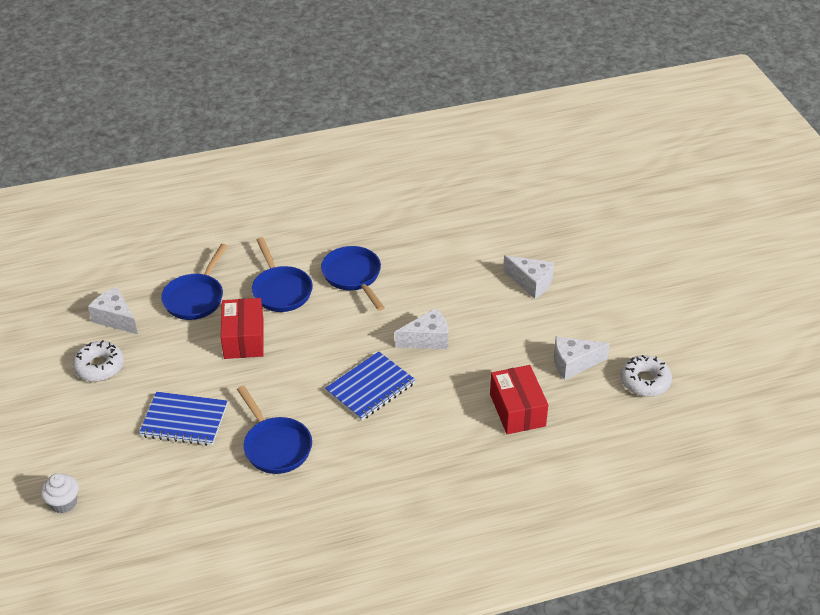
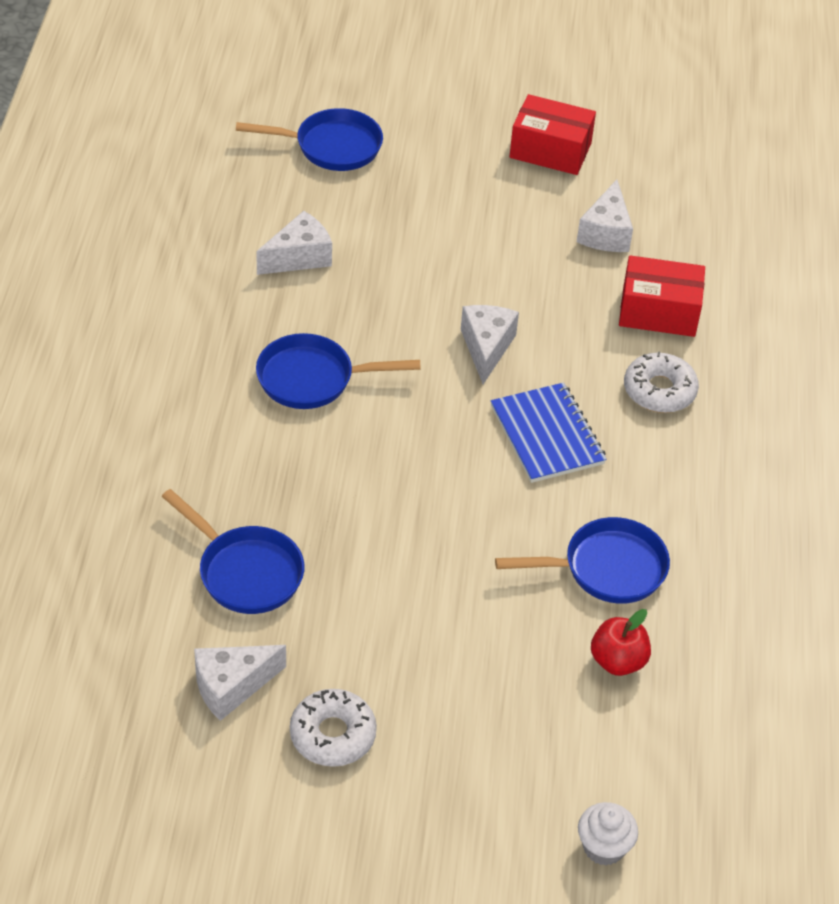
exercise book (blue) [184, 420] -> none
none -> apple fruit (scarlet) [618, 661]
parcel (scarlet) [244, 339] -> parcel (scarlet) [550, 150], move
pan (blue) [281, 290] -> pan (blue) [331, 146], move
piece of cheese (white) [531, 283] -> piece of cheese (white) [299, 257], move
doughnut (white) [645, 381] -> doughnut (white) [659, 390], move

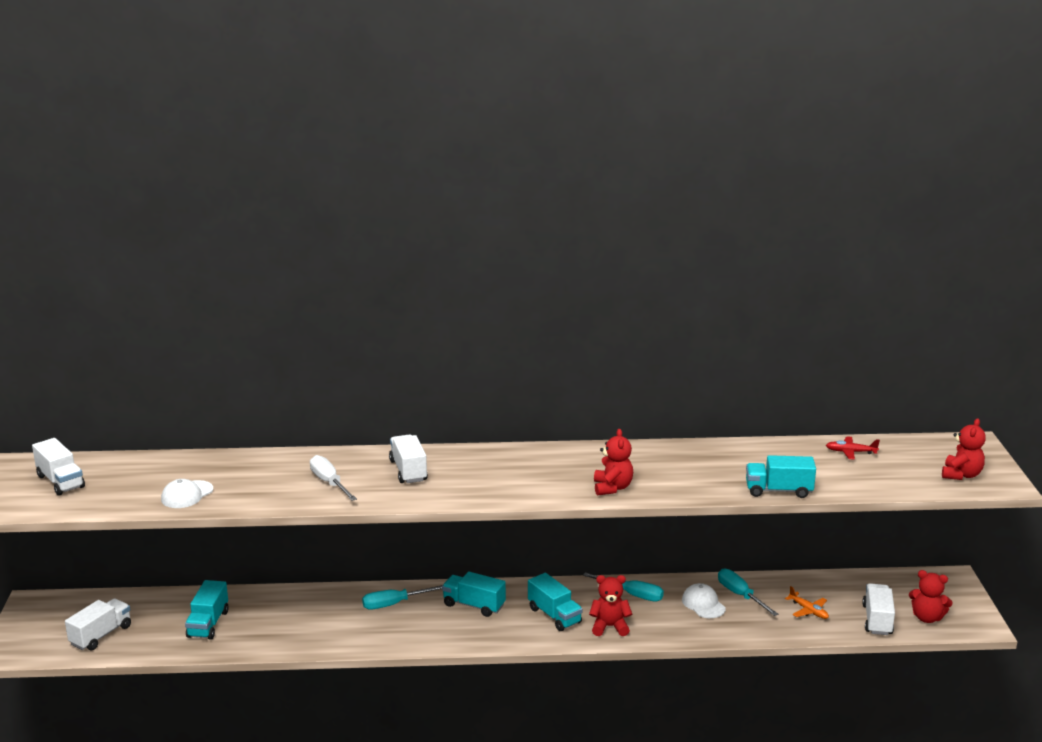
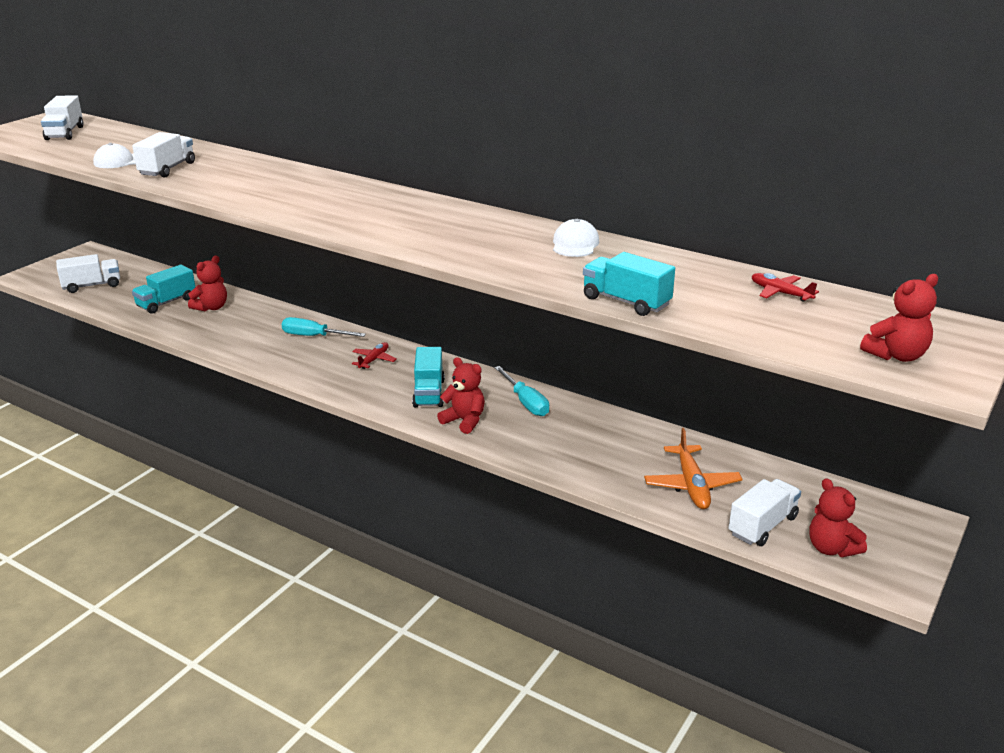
flat screwdriver (white) [329, 483] -> none
flat screwdriver (turquoise) [740, 595] -> none
truck (white) [408, 471] -> truck (white) [167, 169], move
teddy bear (scarlet) [612, 488] -> teddy bear (scarlet) [211, 307], move
peaked cap (white) [703, 604] -> peaked cap (white) [575, 244], move
truck (turquoise) [474, 605] -> plane (scarlet) [374, 360]
plane (bright orange) [808, 610] -> plane (bright orange) [691, 485], x1.64

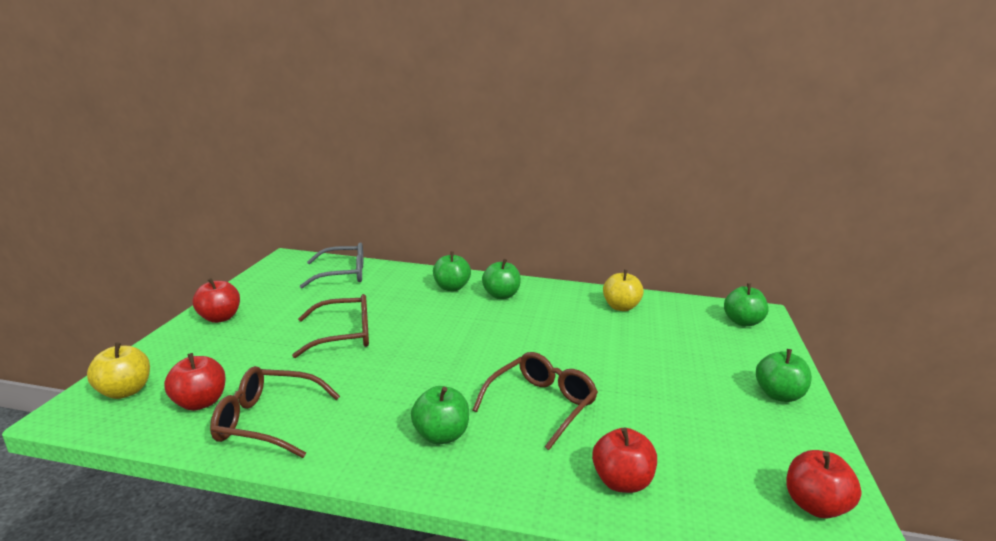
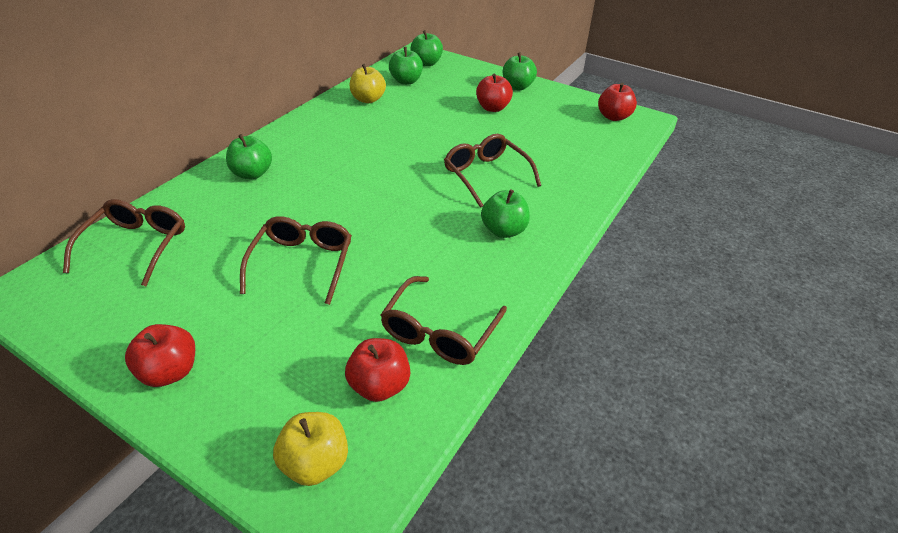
apple fruit (emerald) [501, 295] -> apple fruit (emerald) [406, 81], move
apple fruit (scarlet) [621, 482] -> apple fruit (scarlet) [493, 108], move
eyeglasses (grey) [343, 274] -> eyeglasses (brown) [136, 246]

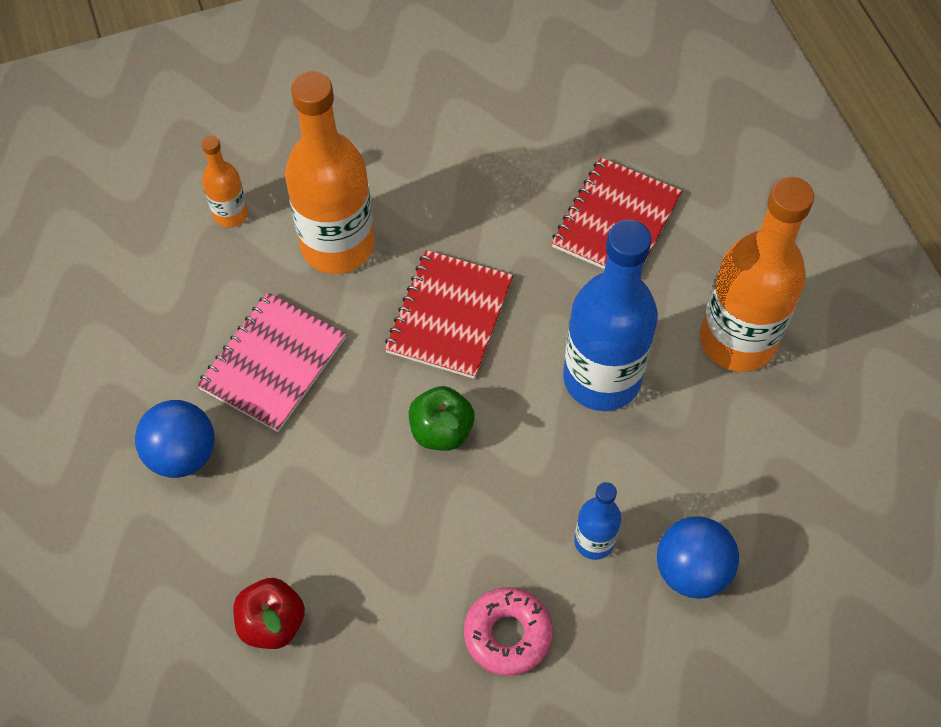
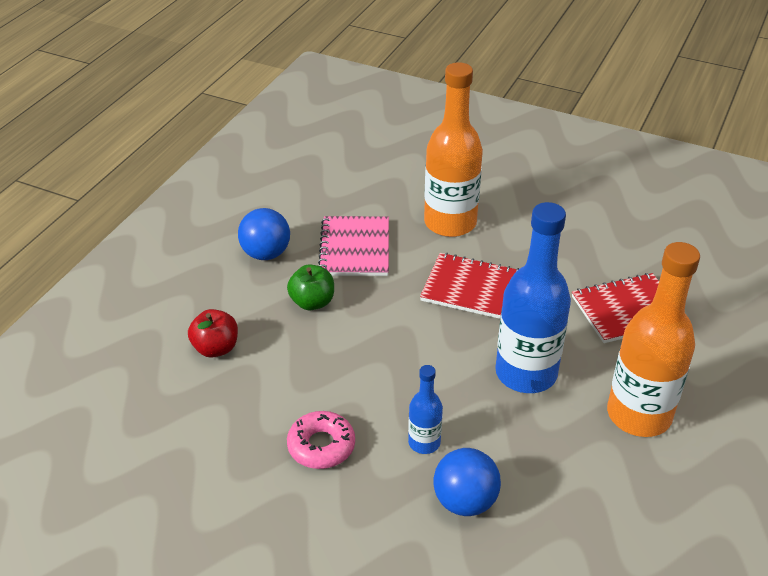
bottle (bright orange) [230, 214] -> none
apple fruit (emerald) [441, 431] -> apple fruit (emerald) [312, 302], move
exercise book (pink) [273, 363] -> exercise book (pink) [355, 248], 75 degrees counterclockwise
exercise book (scarlet) [450, 316] -> exercise book (scarlet) [472, 288], 45 degrees clockwise

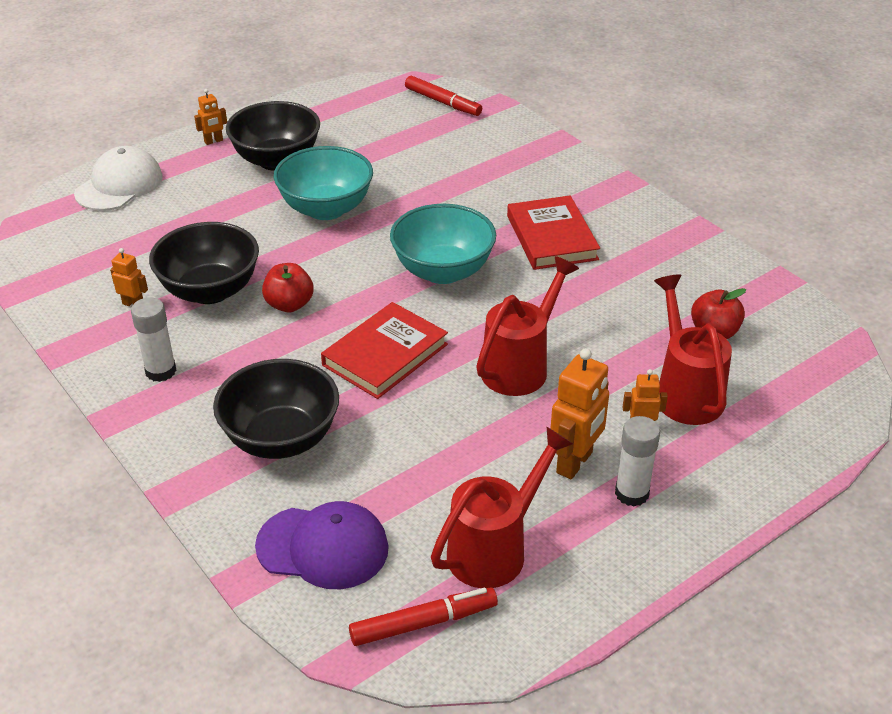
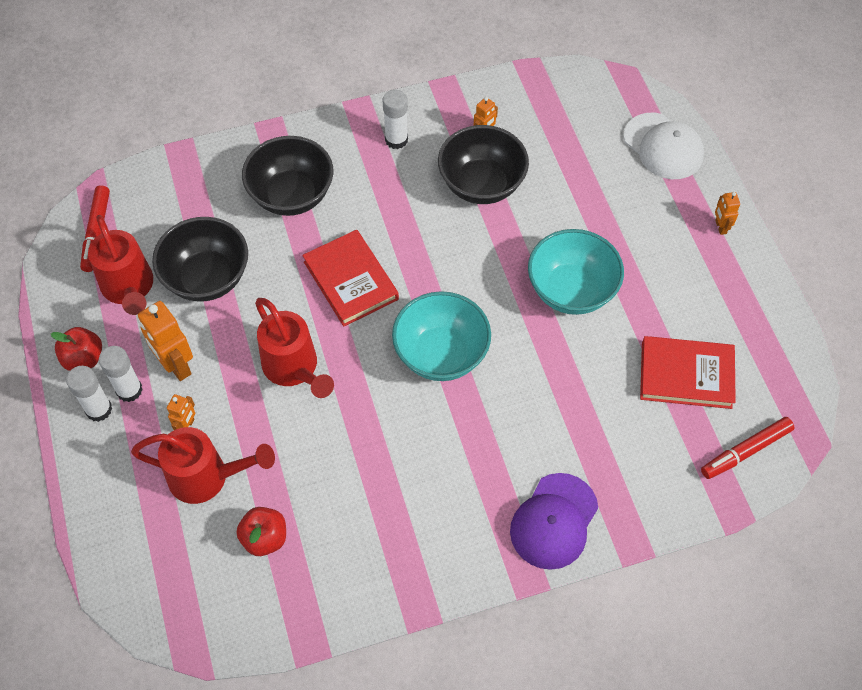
none -> glue (white) [99, 409]
serving bowl (ebony) [276, 160] -> serving bowl (ebony) [207, 278], move
peaked cap (purple) [323, 547] -> peaked cap (purple) [554, 521], move
apple fruit (scarlet) [289, 304] -> apple fruit (scarlet) [83, 358], move
book (scarlet) [552, 237] -> book (scarlet) [686, 375], move

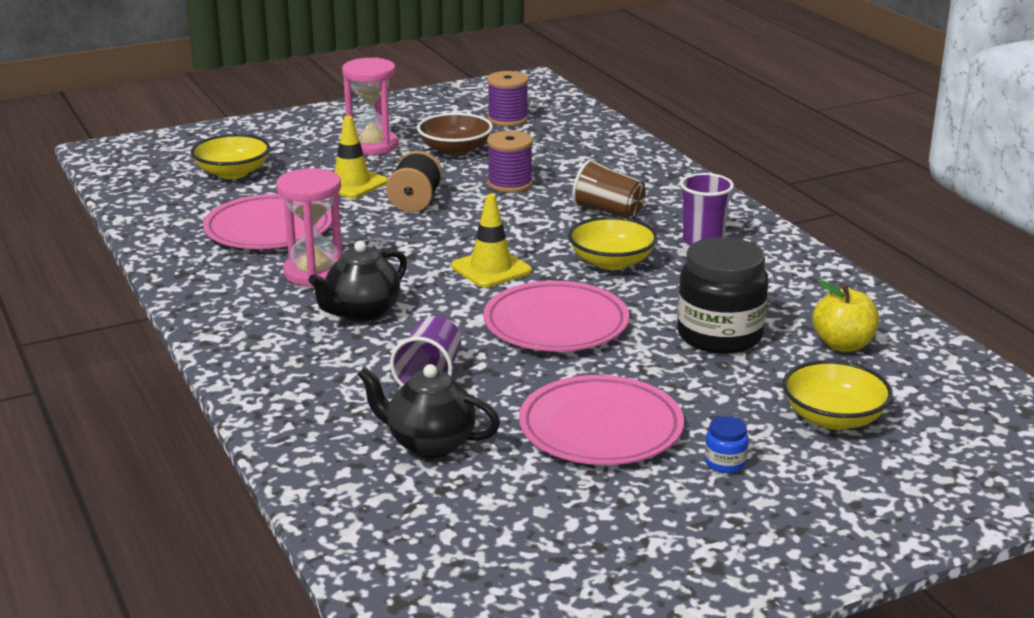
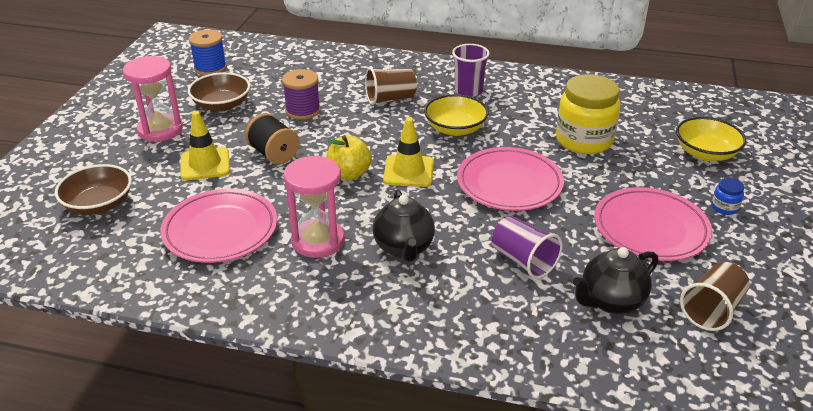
none -> cup (brown) [711, 310]
apple fruit (bright yellow) [843, 345] -> apple fruit (bright yellow) [349, 174], move
serving bowl (bright yellow) [232, 173] -> serving bowl (brown) [99, 204]
spool (purple) [507, 119] -> spool (blue) [210, 68]
jam jar (ebony) [719, 336] -> jam jar (bright yellow) [584, 140]

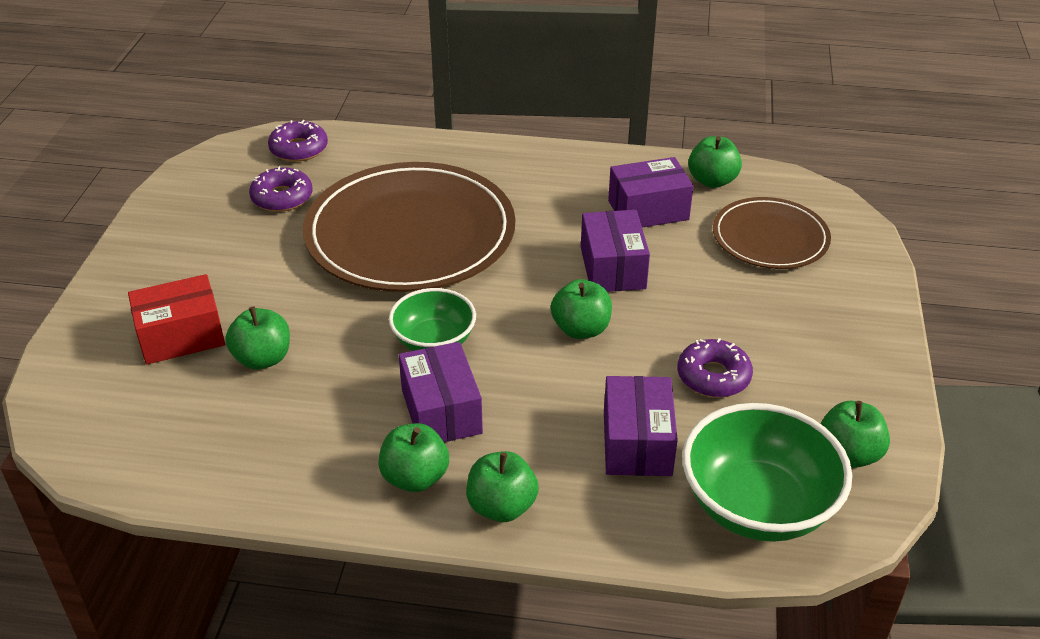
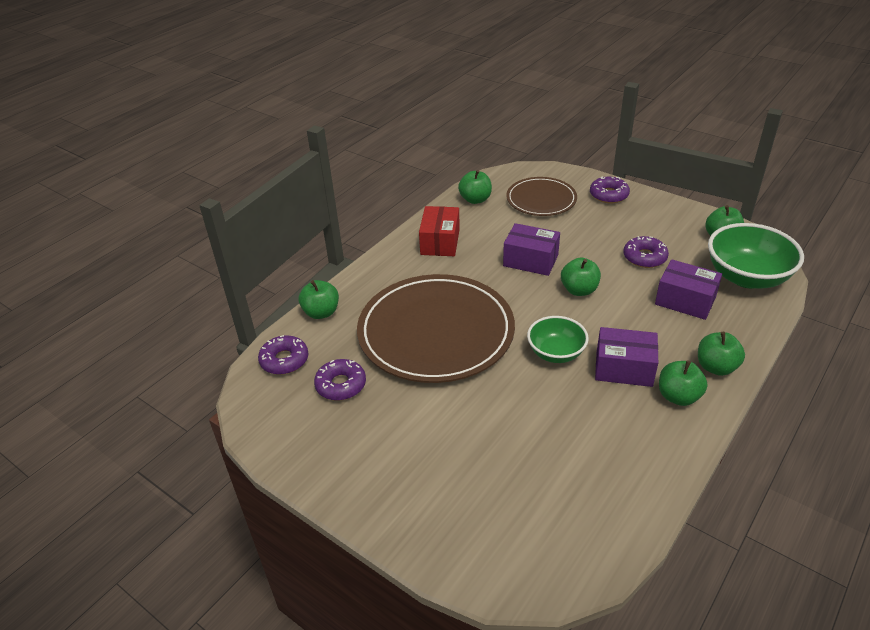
parcel (purple) [648, 210] -> none
none -> doughnut (purple) [608, 195]
parcel (scarlet) [181, 336] -> parcel (scarlet) [440, 242], move
apple fruit (emerald) [263, 358] -> apple fruit (emerald) [321, 312], move

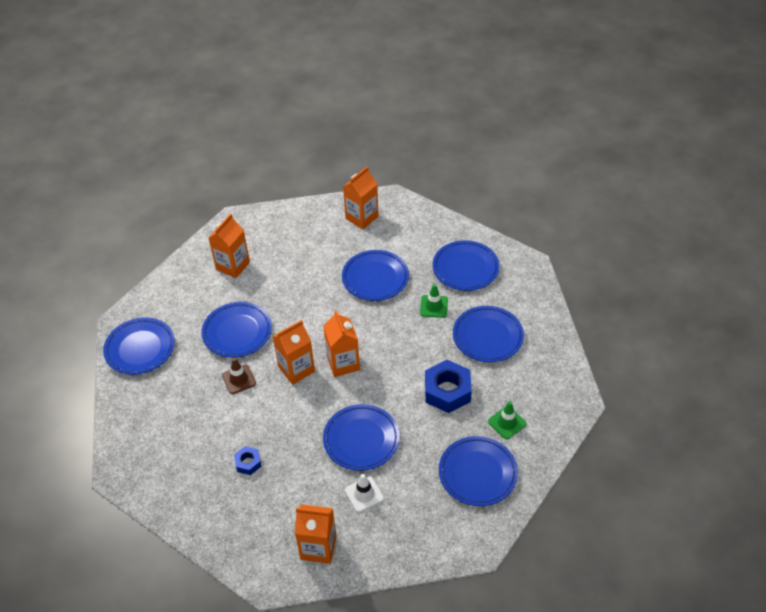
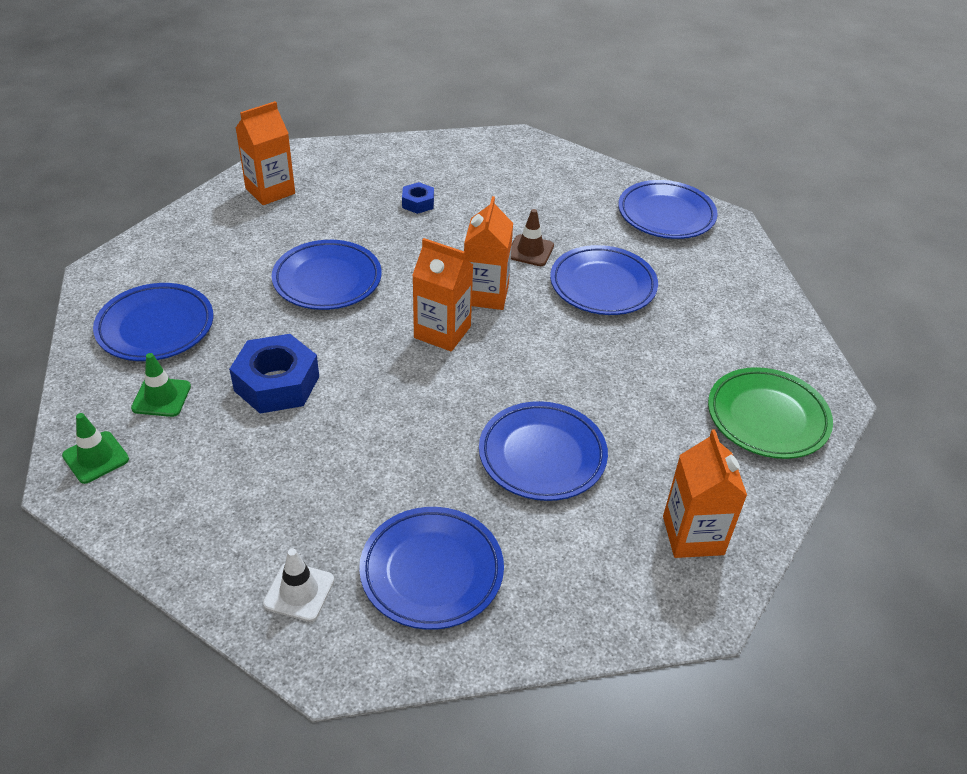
carton (bright orange) [233, 266] -> none
flat dish (blue) [487, 337] -> none
none -> flat dish (emerald) [767, 418]
road cone (white) [364, 494] -> road cone (white) [299, 592], move
road cone (emerald) [434, 306] -> road cone (emerald) [96, 457], move

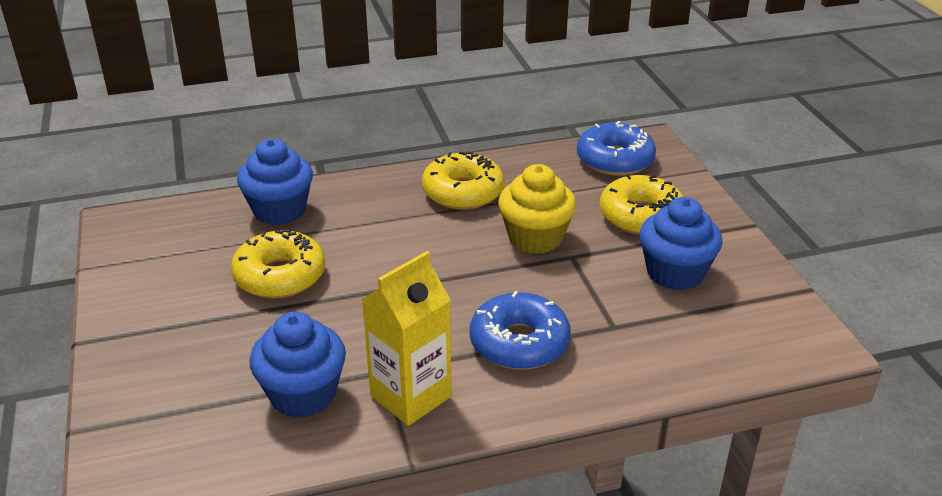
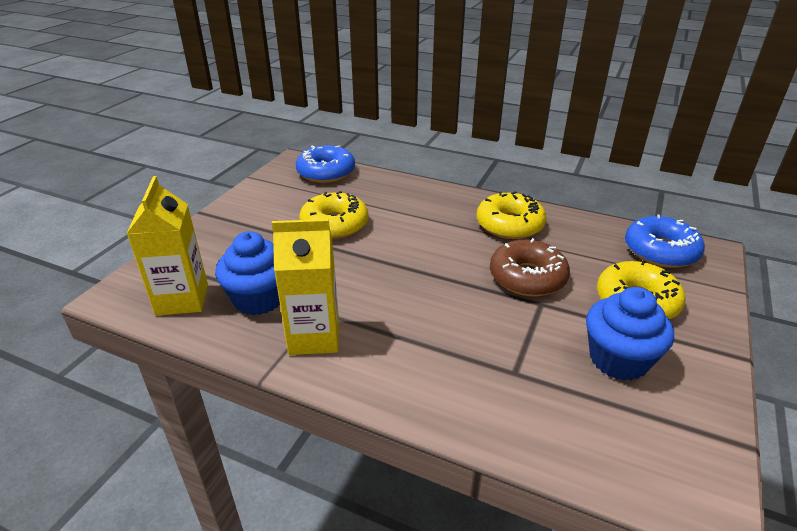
cupcake (blue) [279, 210] -> none
none -> carton (bright yellow) [182, 299]
doughnut (blue) [519, 343] -> doughnut (blue) [326, 172], move
cupcake (bright yellow) [535, 238] -> doughnut (brown) [527, 277]

